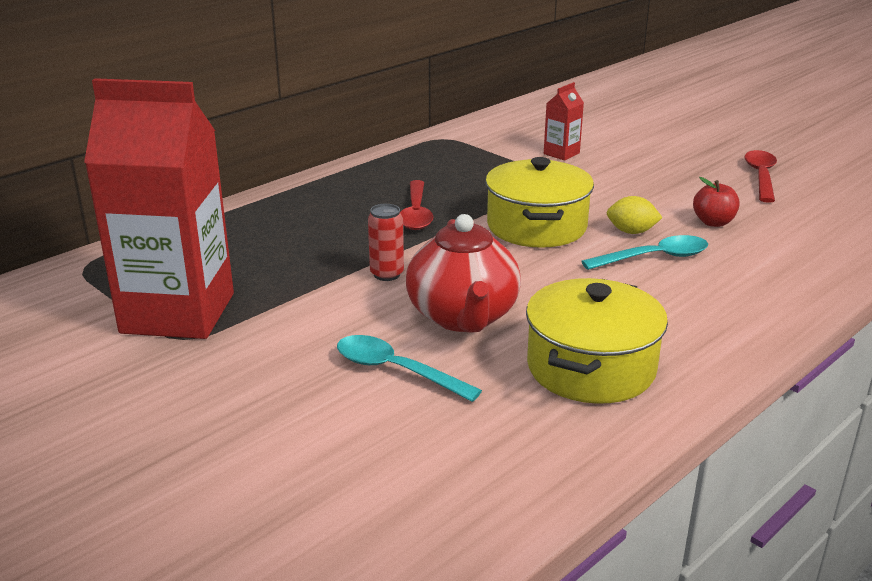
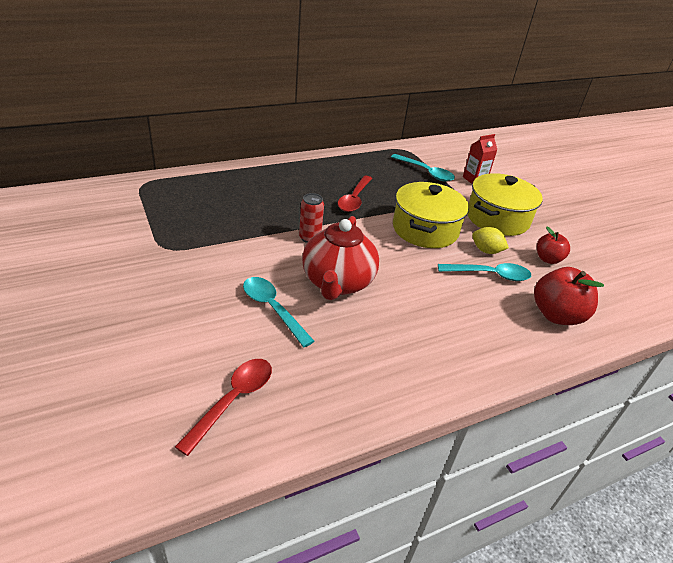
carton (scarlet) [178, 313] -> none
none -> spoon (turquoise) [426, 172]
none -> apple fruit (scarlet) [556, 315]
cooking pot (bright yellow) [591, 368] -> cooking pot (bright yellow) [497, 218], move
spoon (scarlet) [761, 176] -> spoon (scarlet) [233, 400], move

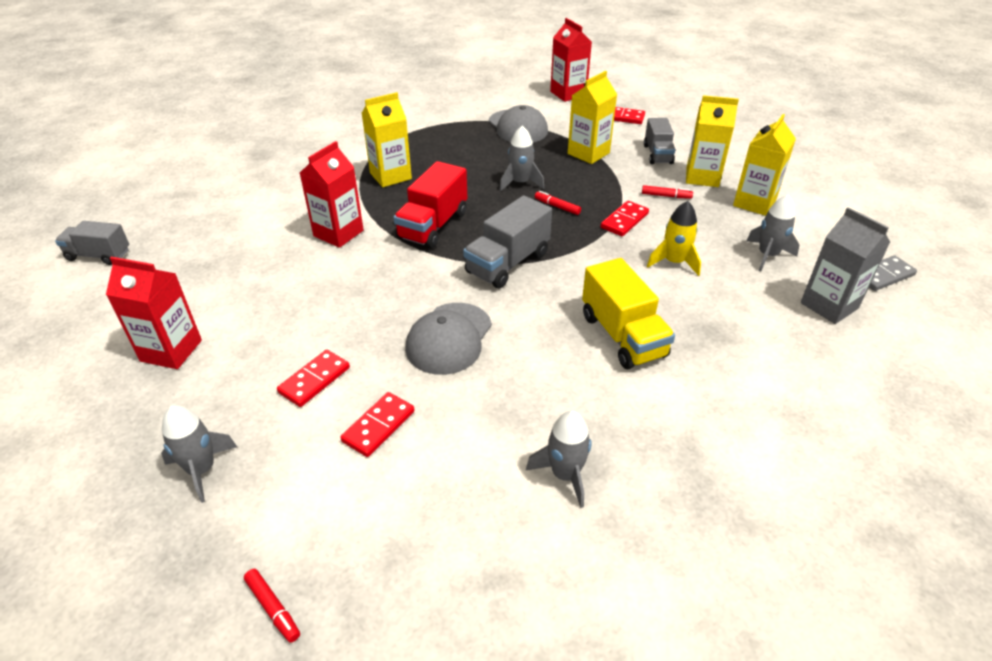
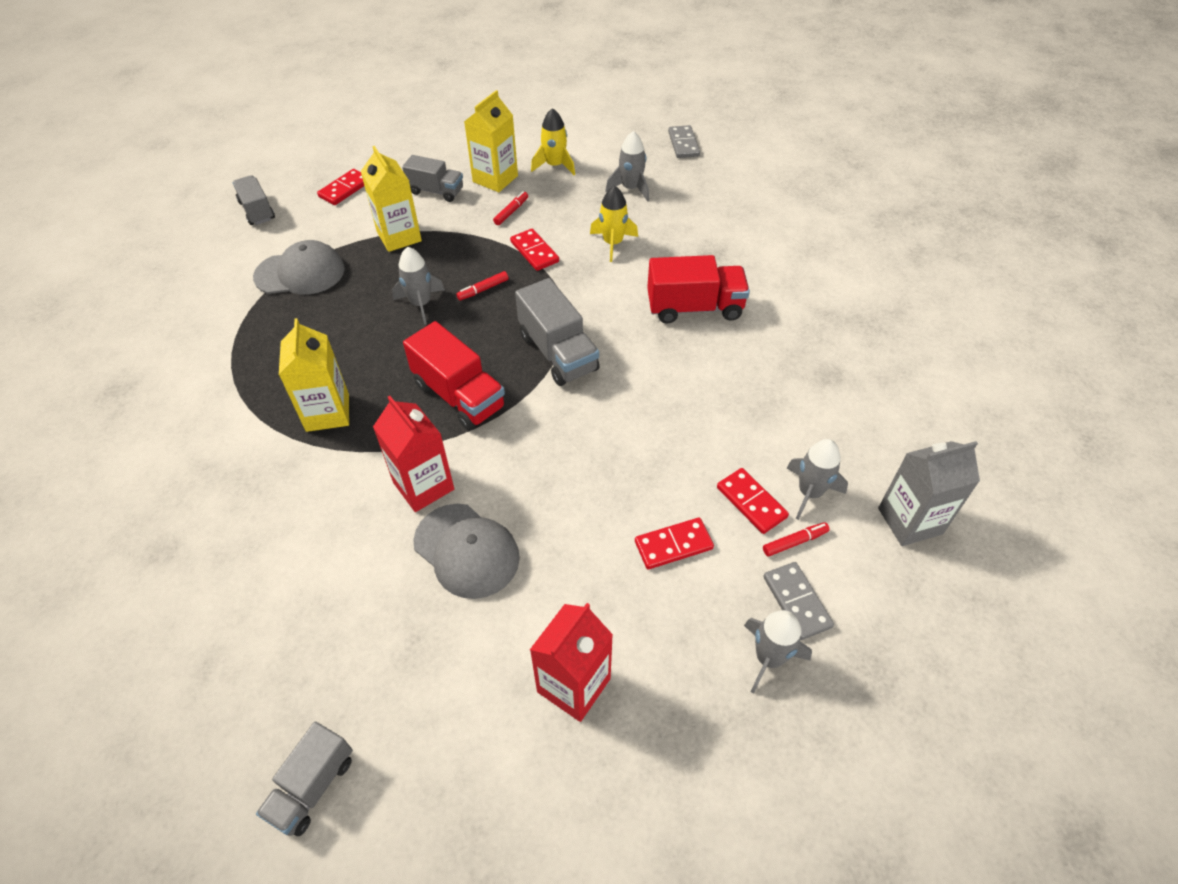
none -> domino tile (grey) [797, 602]
felt pen (scarlet) [273, 608] -> felt pen (scarlet) [795, 542], move
peaked cap (grey) [449, 338] -> peaked cap (grey) [466, 550], move
spaceship (grey) [565, 474] -> spaceship (grey) [809, 492], move
carton (grey) [829, 305] -> carton (grey) [910, 521], move
carton (scarlet) [568, 94] -> truck (grey) [257, 211]
carton (bright yellow) [754, 203] -> spaceship (bright yellow) [555, 165]
truck (bright yellow) [622, 336] -> truck (scarlet) [694, 308]
domino tile (scarlet) [314, 380] -> domino tile (scarlet) [673, 545], 75 degrees counterclockwise

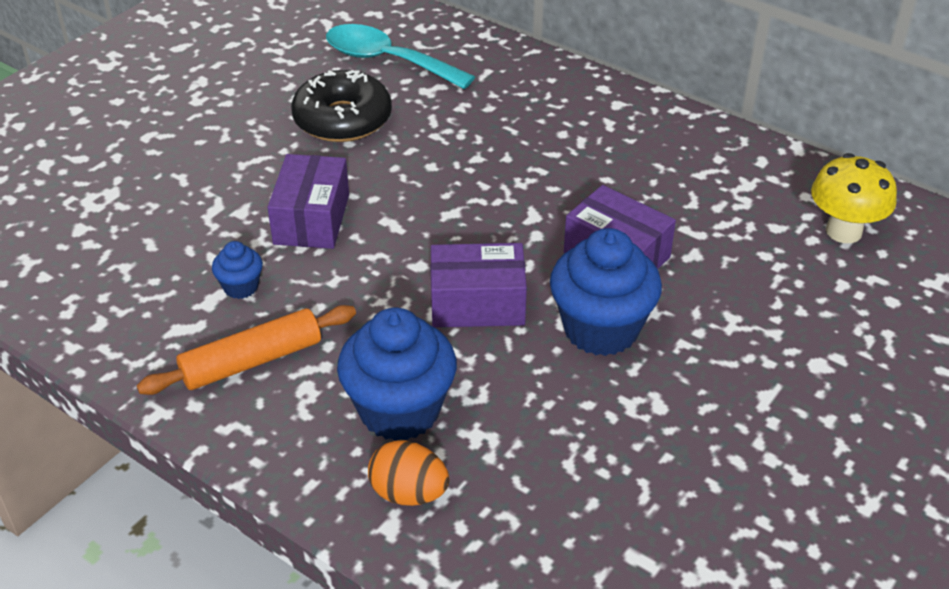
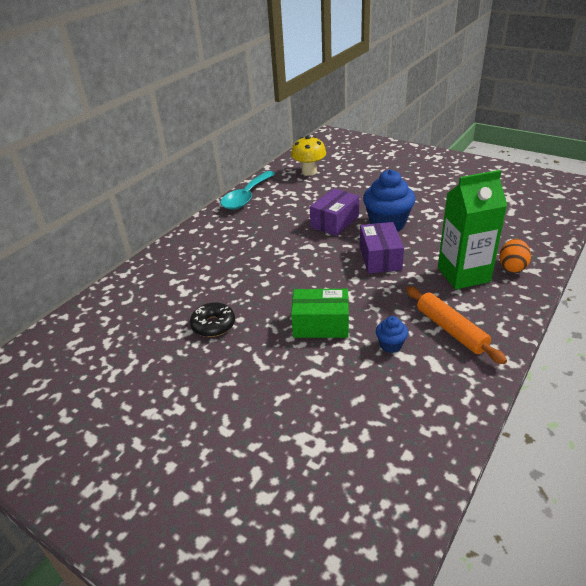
spoon (turquoise) [387, 61] -> spoon (turquoise) [246, 197], move
cupcake (blue) [399, 410] -> carton (emerald) [463, 274]
parcel (purple) [312, 219] -> parcel (emerald) [321, 324]
doughnut (ebony) [342, 119] -> doughnut (ebony) [213, 325], x0.65

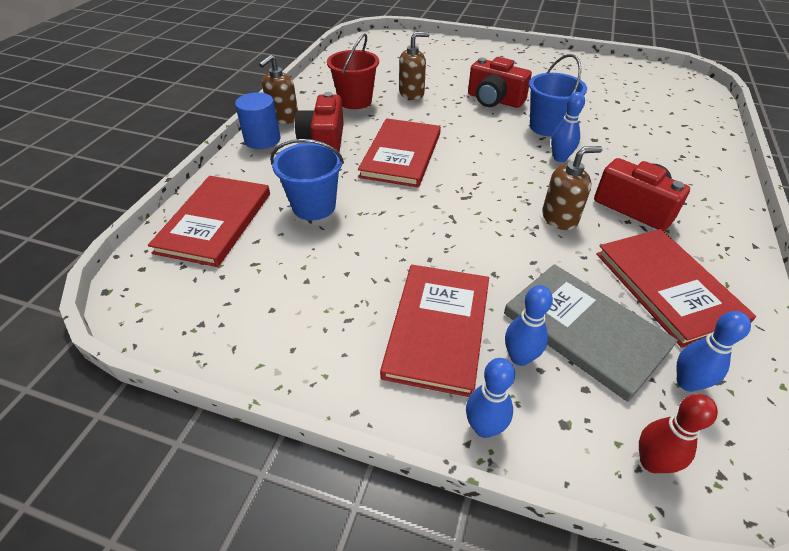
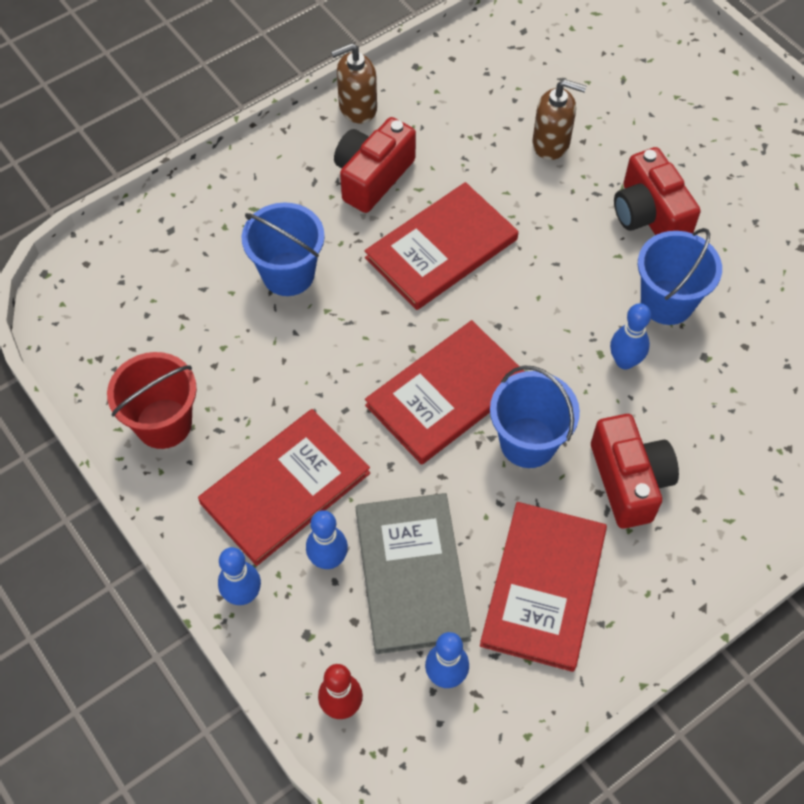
cylinder (blue) [262, 140] -> none
book (scarlet) [215, 222] -> book (scarlet) [447, 394], move
bucket (scarlet) [355, 101] -> bucket (scarlet) [163, 423], move
soap pump (brown) [560, 218] -> bucket (blue) [528, 442]

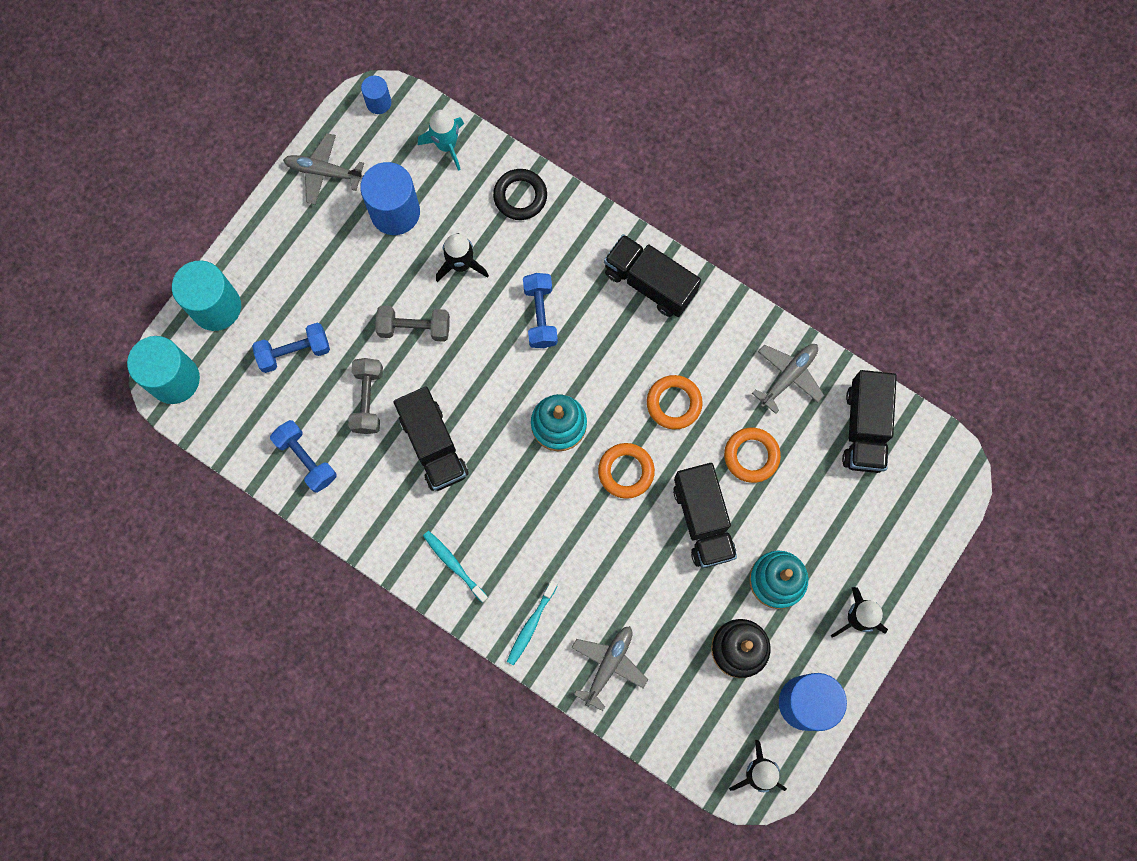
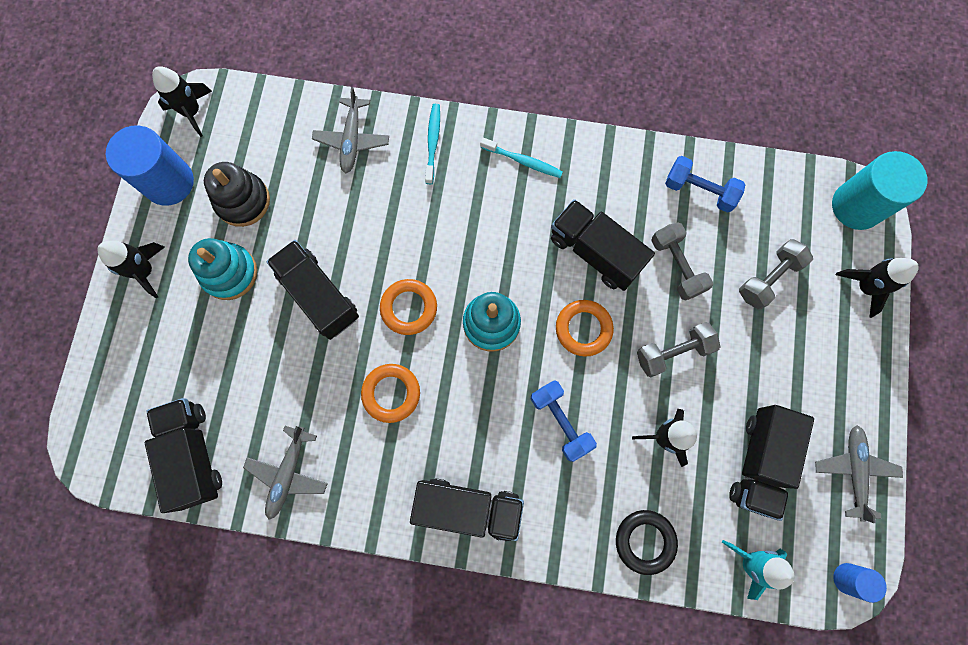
hoop (bright orange) [751, 456] -> hoop (bright orange) [583, 329], move
cylinder (turquoise) [216, 307] -> spaceship (ebony) [865, 287]
cylinder (blue) [395, 212] -> truck (ebony) [759, 462]
hand weight (blue) [294, 352] -> hand weight (grey) [768, 279]
plane (grey) [323, 172] -> plane (grey) [853, 471], 75 degrees counterclockwise

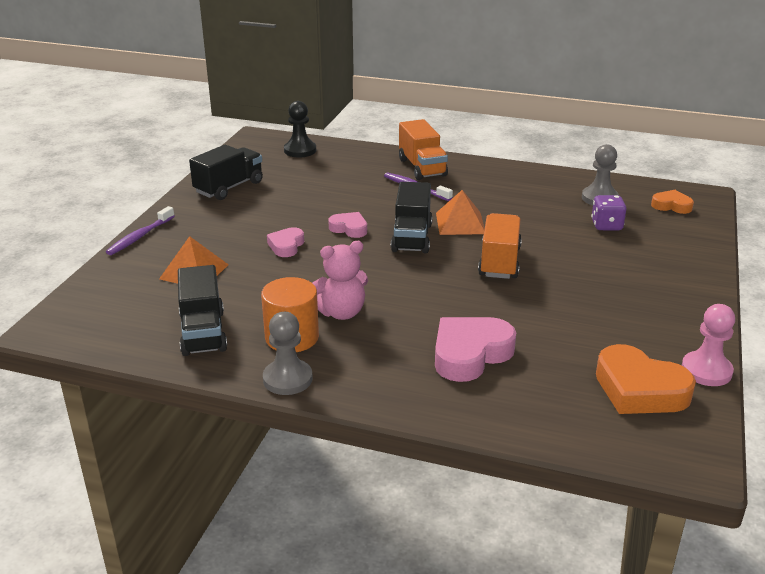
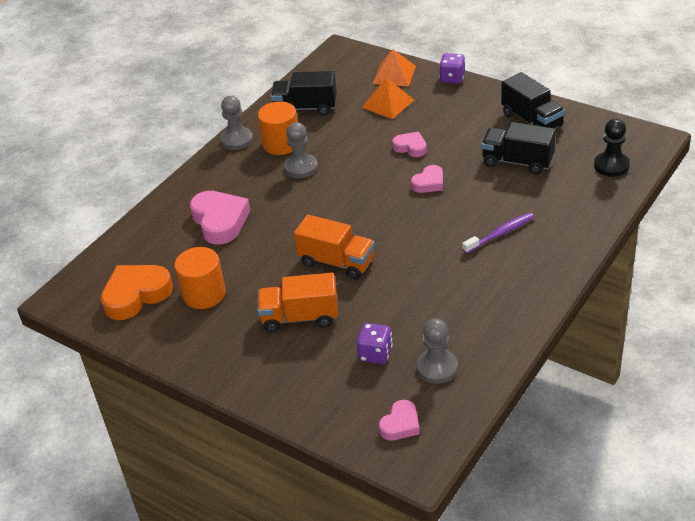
pawn (pink) [706, 371] -> none
none -> cylinder (bright orange) [204, 294]
truck (ebony) [411, 237] -> truck (ebony) [517, 162], move
truck (bright orange) [422, 167] -> truck (bright orange) [300, 317], move
pyramid shape (bright orange) [460, 223] -> pyramid shape (bright orange) [394, 74], move
dental brush (purple) [140, 237] -> game die (purple) [452, 78]
teddy bear (pink) [341, 312] -> pawn (grey) [301, 167]
heart (bright orange) [671, 206] -> heart (pink) [400, 424]

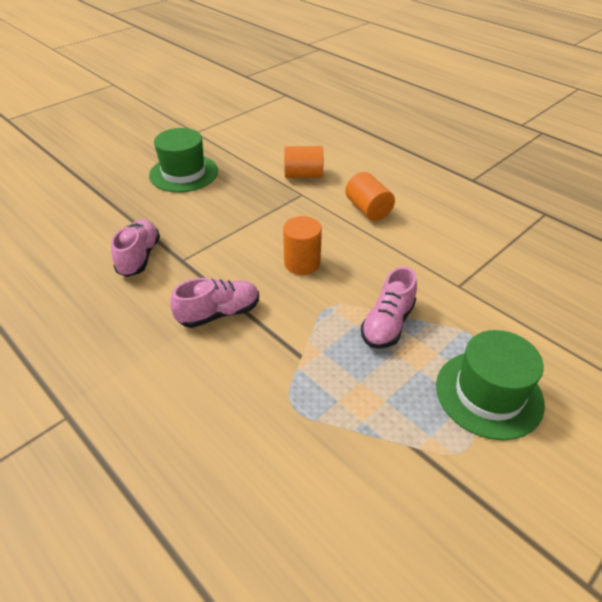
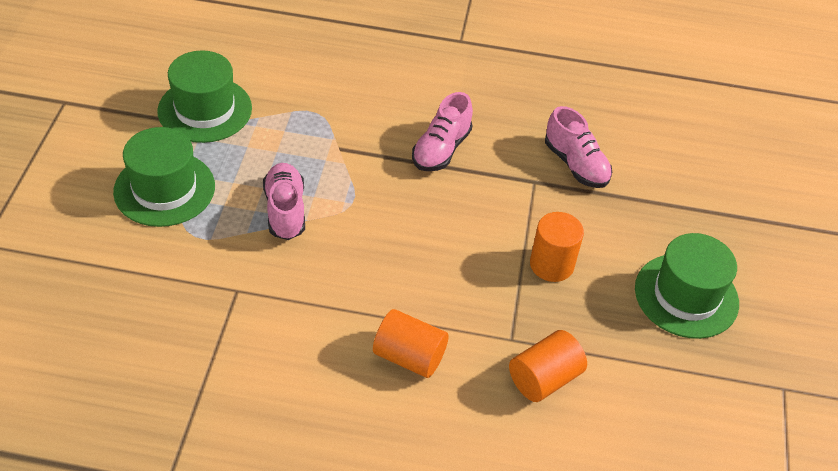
none -> tall hat (emerald) [205, 110]
cylinder (bright orange) [302, 263] -> cylinder (bright orange) [551, 264], move

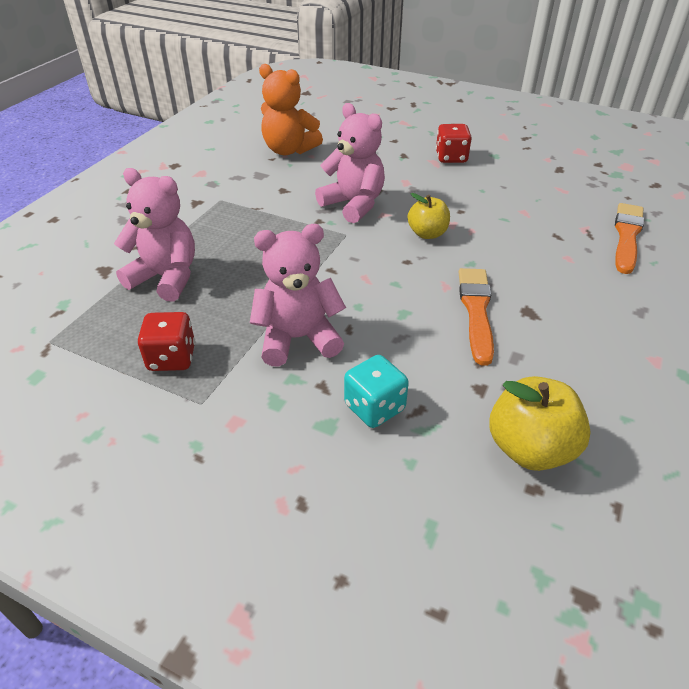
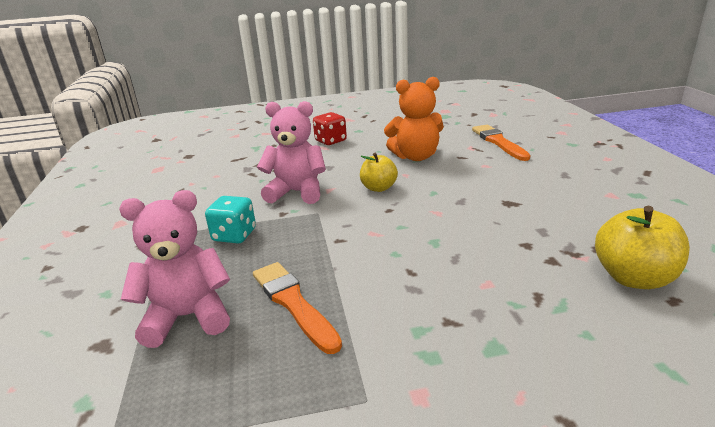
game die (scarlet) [172, 358] -> none
teddy bear (pink) [298, 338] -> none
teddy bear (bright orange) [289, 150] -> teddy bear (bright orange) [415, 157], move
game die (turquoise) [374, 407] -> game die (turquoise) [234, 235], move
paint brush (bright orange) [476, 311] -> paint brush (bright orange) [293, 303], move

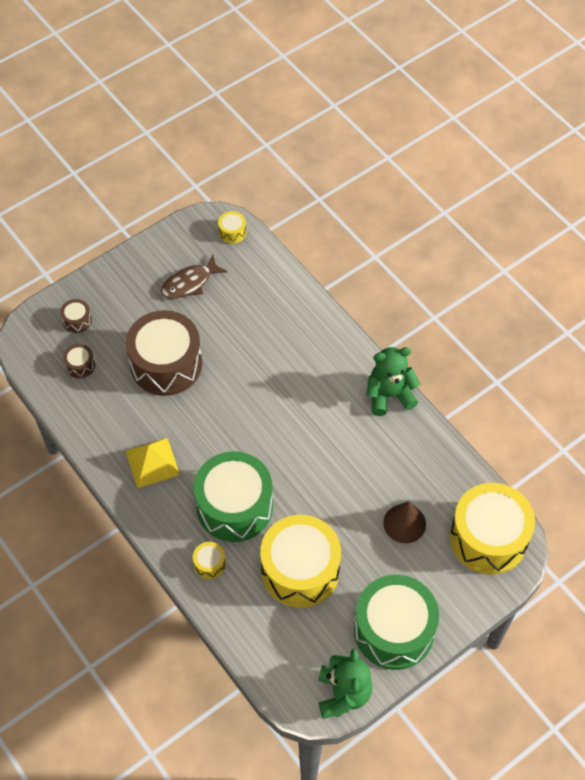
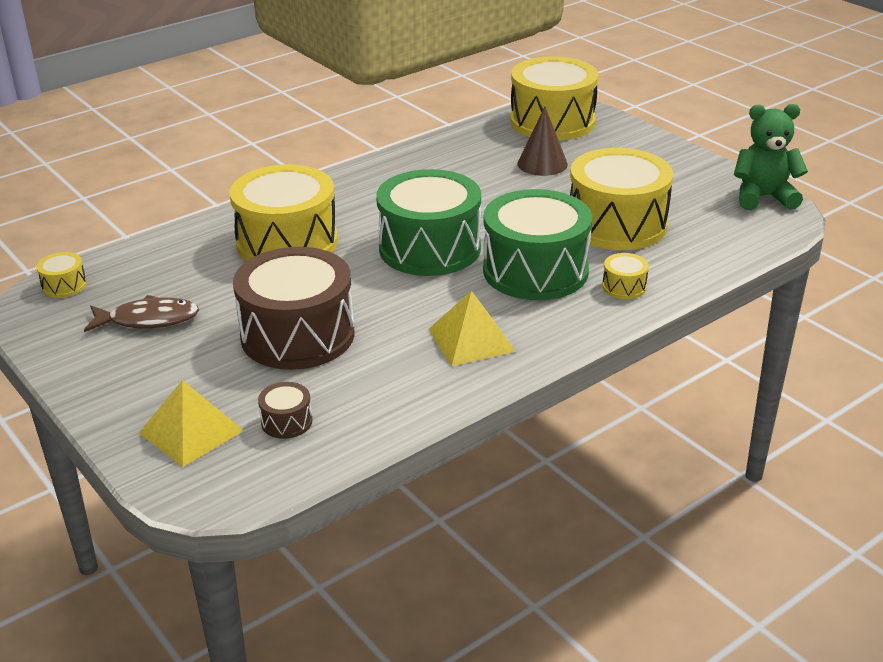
teddy bear (emerald) [389, 395] -> none
none -> toy drum (bright yellow) [287, 242]
toy drum (emerald) [394, 630] -> toy drum (emerald) [429, 248], move
toy drum (brown) [77, 320] -> pyramid shape (bright yellow) [191, 431]
fish (brown) [189, 283] -> fish (brown) [148, 320], 60 degrees counterclockwise

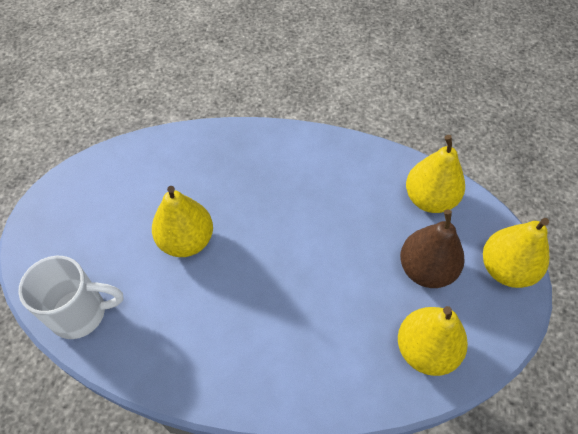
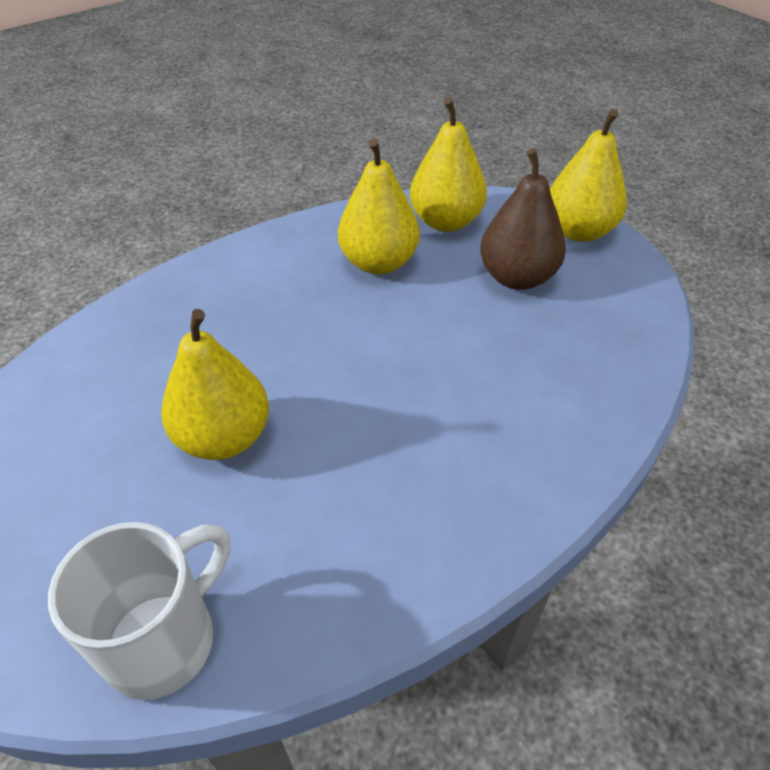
pear fruit (bright yellow) [425, 350] -> pear fruit (bright yellow) [378, 262], move

